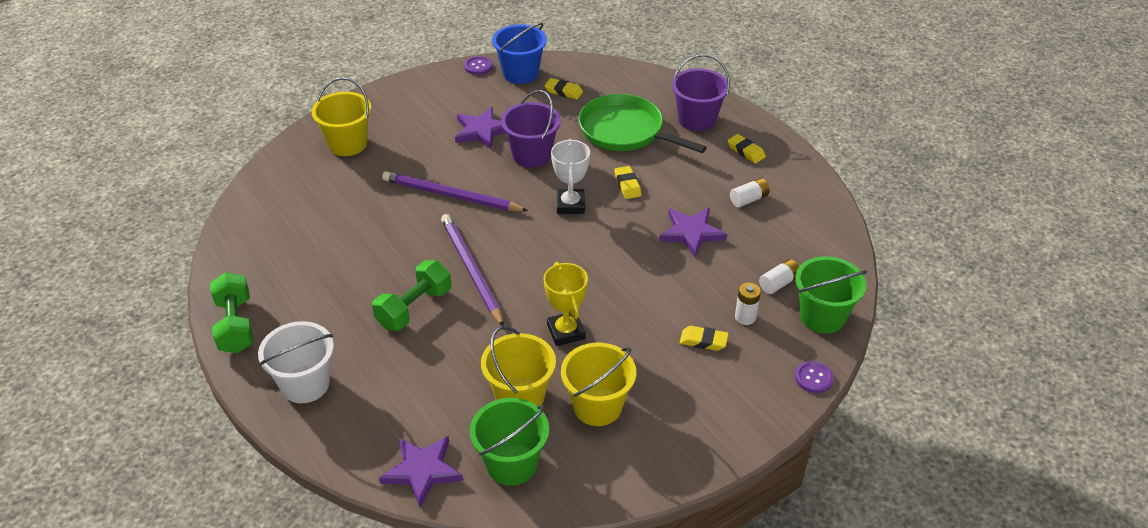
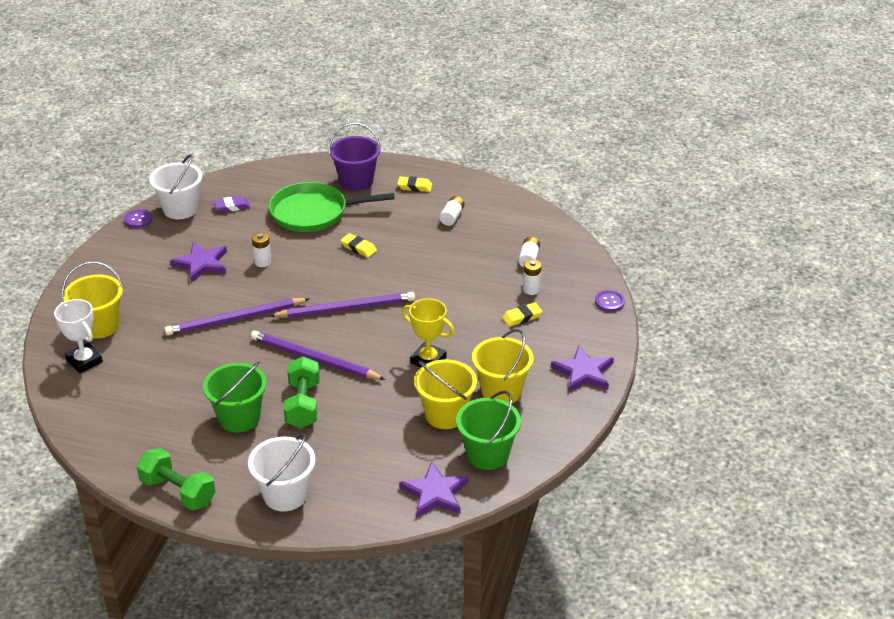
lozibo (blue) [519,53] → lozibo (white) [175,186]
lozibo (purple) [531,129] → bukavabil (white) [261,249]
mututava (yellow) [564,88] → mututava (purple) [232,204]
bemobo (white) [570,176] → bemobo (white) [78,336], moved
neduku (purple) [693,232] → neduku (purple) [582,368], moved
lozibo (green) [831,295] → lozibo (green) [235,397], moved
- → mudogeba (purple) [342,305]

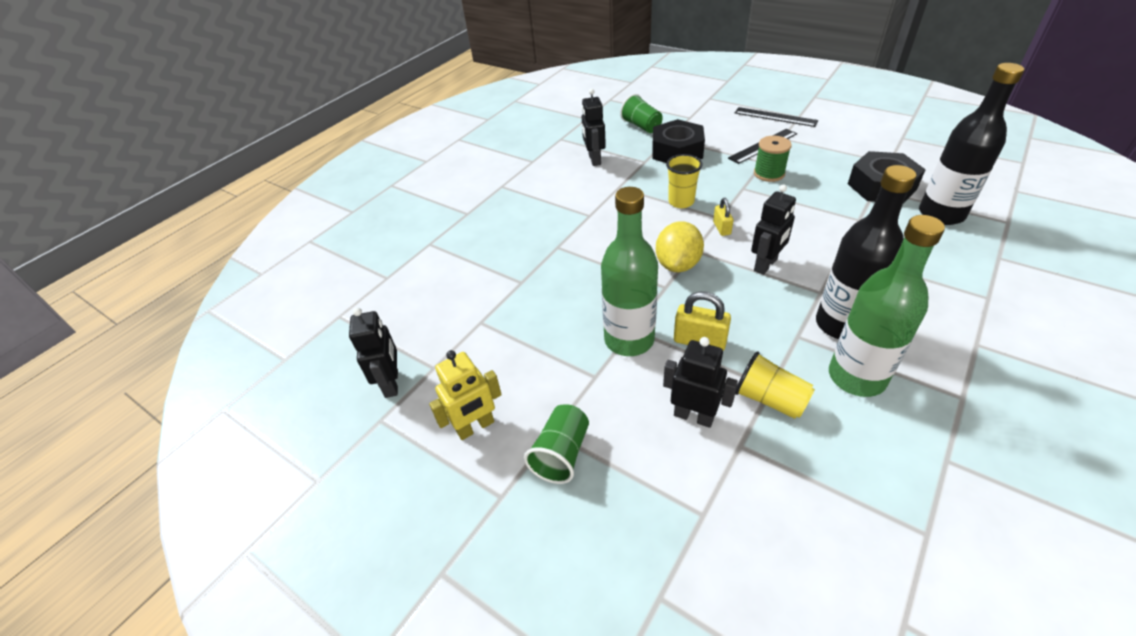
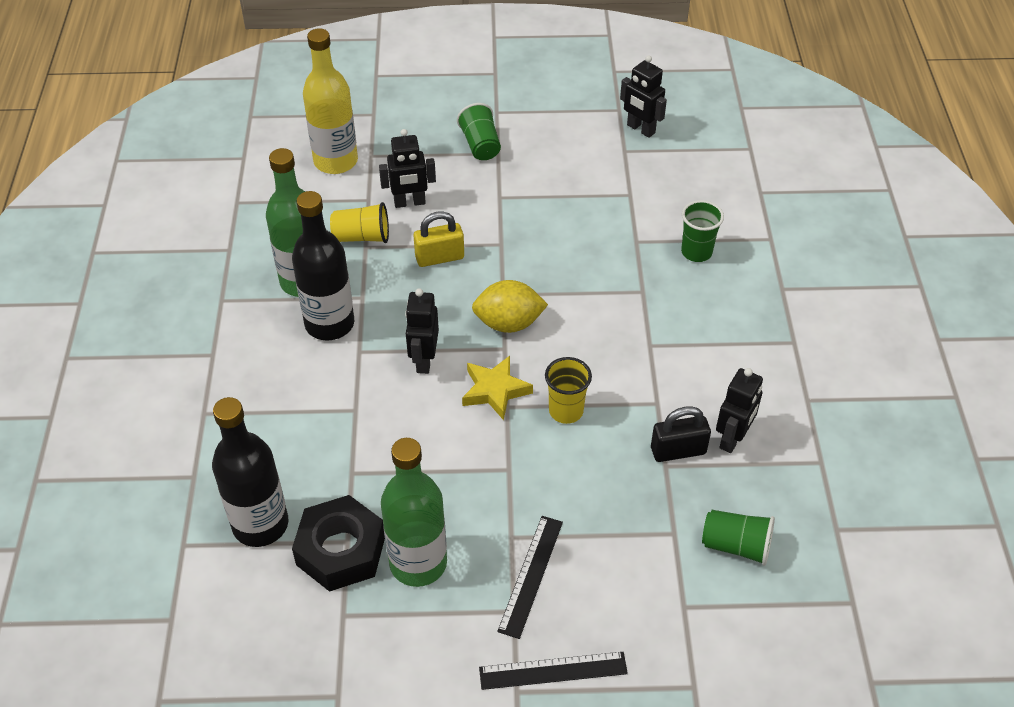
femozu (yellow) [465,395] → -
femozu (black) [594,127] → femozu (black) [739,410], 75 degrees clockwise
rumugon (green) [629,271] → rumugon (green) [414,512], moved
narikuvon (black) [678,141] → -
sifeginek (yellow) [680,246] → sifeginek (yellow) [510,306], 75 degrees counterclockwise
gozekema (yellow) [723,217] → neduku (yellow) [497,388]
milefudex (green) [773,159] → -
- → rumugon (yellow) [330,101]
- → gozekema (black) [681,434]
- → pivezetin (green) [702,231]

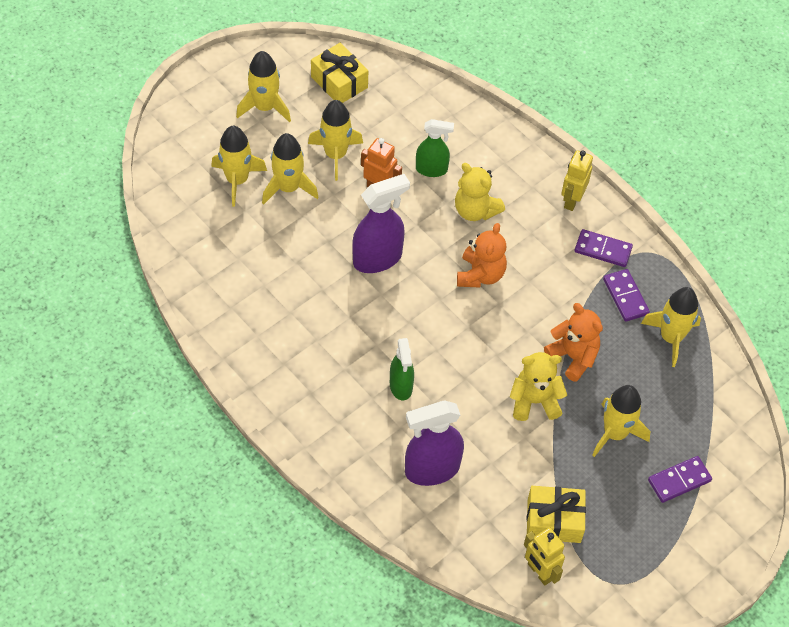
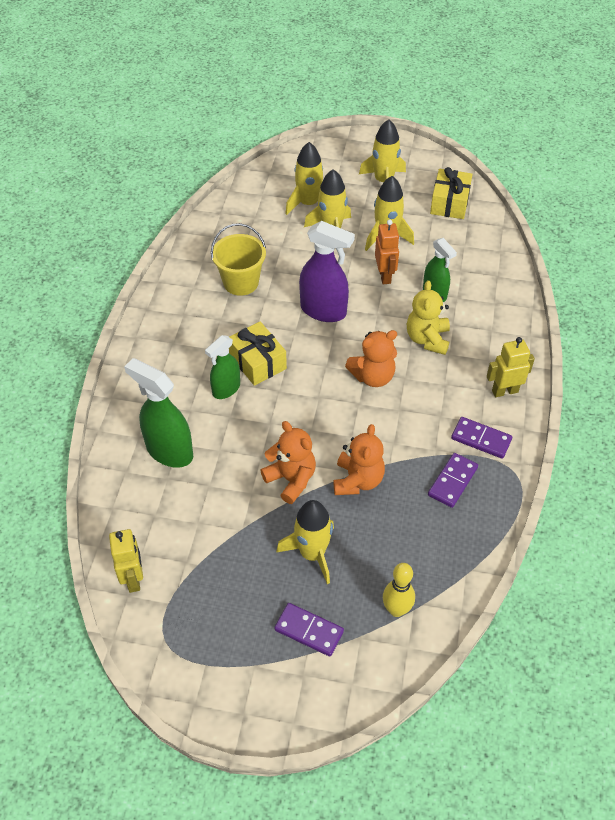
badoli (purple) [434,443] → badoli (green) [158,413]
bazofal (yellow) [538,386] → bazofal (orange) [288,462]
femozu (yellow) [544,557] → femozu (yellow) [126,561], 150 degrees clockwise
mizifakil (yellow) [556,514] → mizifakil (yellow) [258,353], moved
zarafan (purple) [604,248] → zarafan (purple) [481,438], 45 degrees counterclockwise
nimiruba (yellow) [671,327] → -
- → lozibo (yellow) [238,259]
- → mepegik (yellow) [399,590]

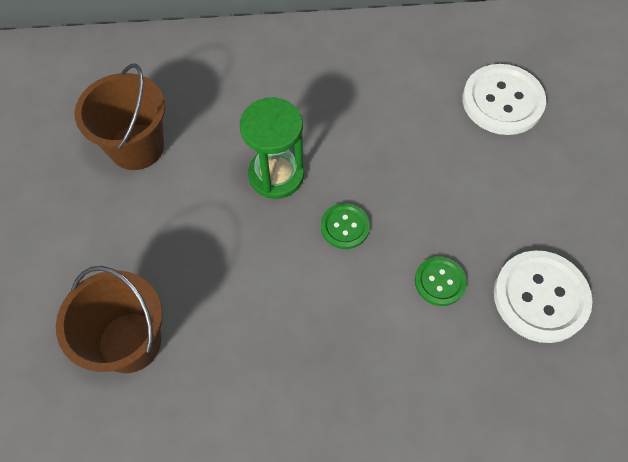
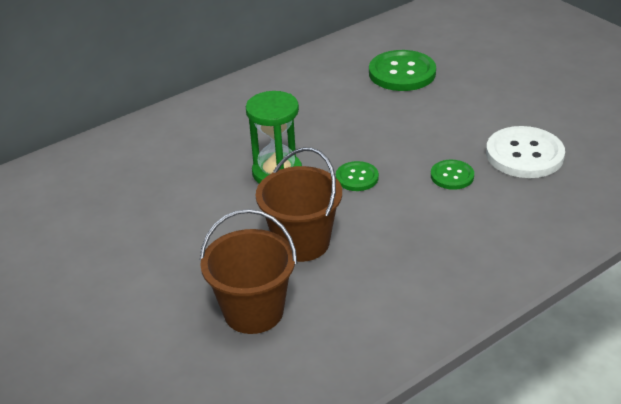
lozibo (brown) [120,117] → lozibo (brown) [299,204], moved
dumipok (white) [504,99] → dumipok (green) [402,70]

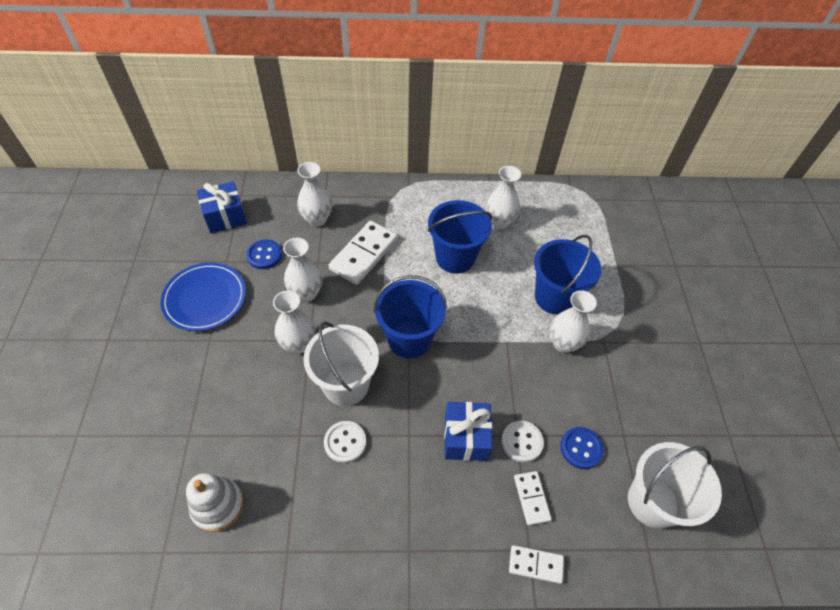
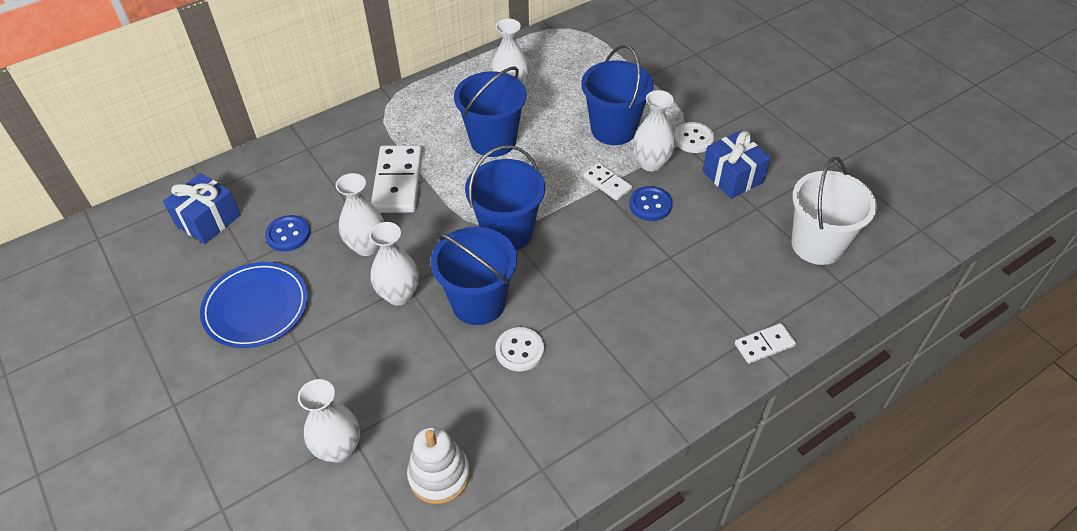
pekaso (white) [314,194] → pekaso (white) [329,421], moved
lozibo (white) [341,364] → lozibo (blue) [474,276]
mizifakil (blue) [468,431] → mizifakil (blue) [736,165], moved
dumipok (white) [522,441] → dumipok (white) [694,137], moved
zarafan (white) [533,498] → zarafan (white) [607,182], moved
dumipok (blue) [582,448] → dumipok (blue) [651,203], moved

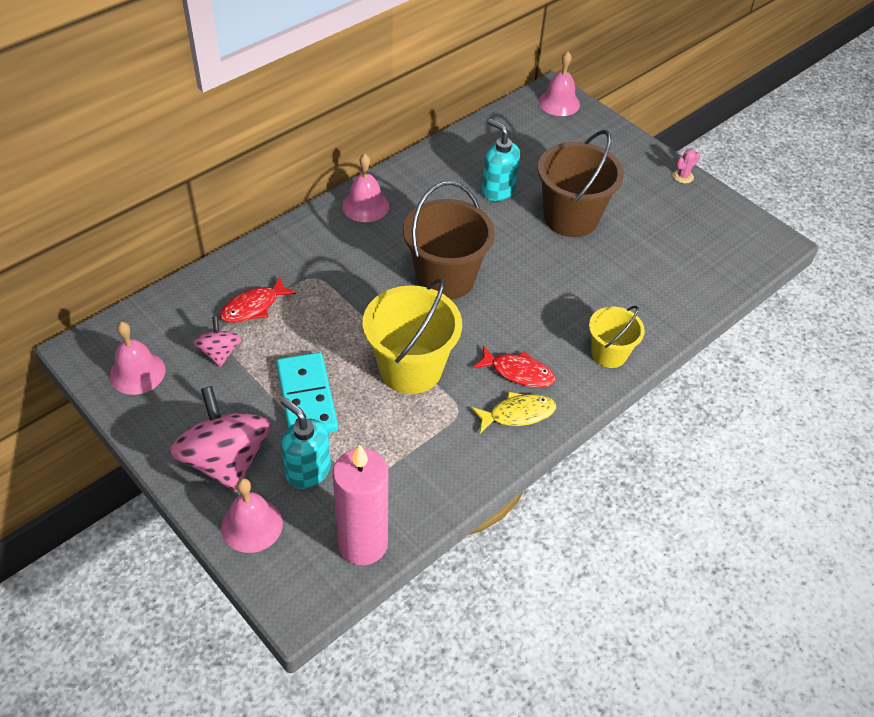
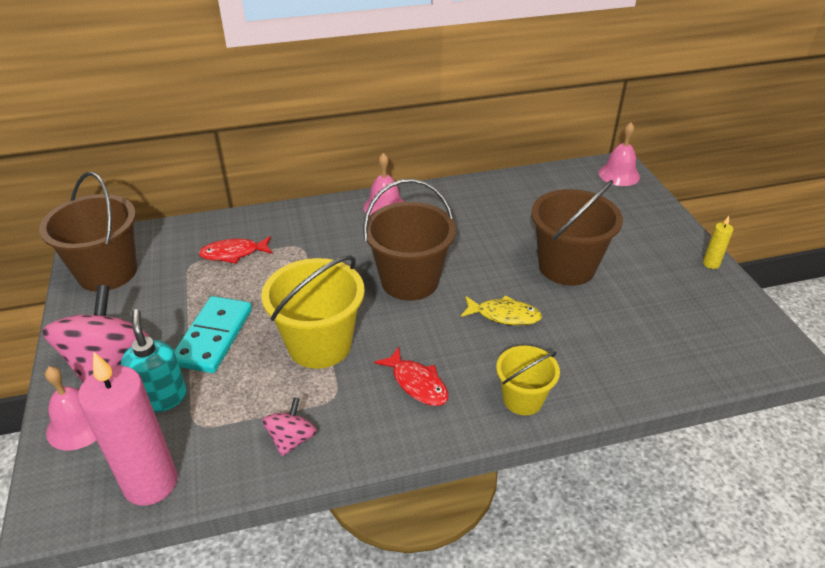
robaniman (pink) [137,358] → lozibo (brown) [88,232]
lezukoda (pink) [217,341] → lezukoda (pink) [289,426], moved
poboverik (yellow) [513,412] → poboverik (yellow) [501,310], moved
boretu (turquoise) [501,160] → -
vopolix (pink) [686,166] → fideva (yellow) [718,242]

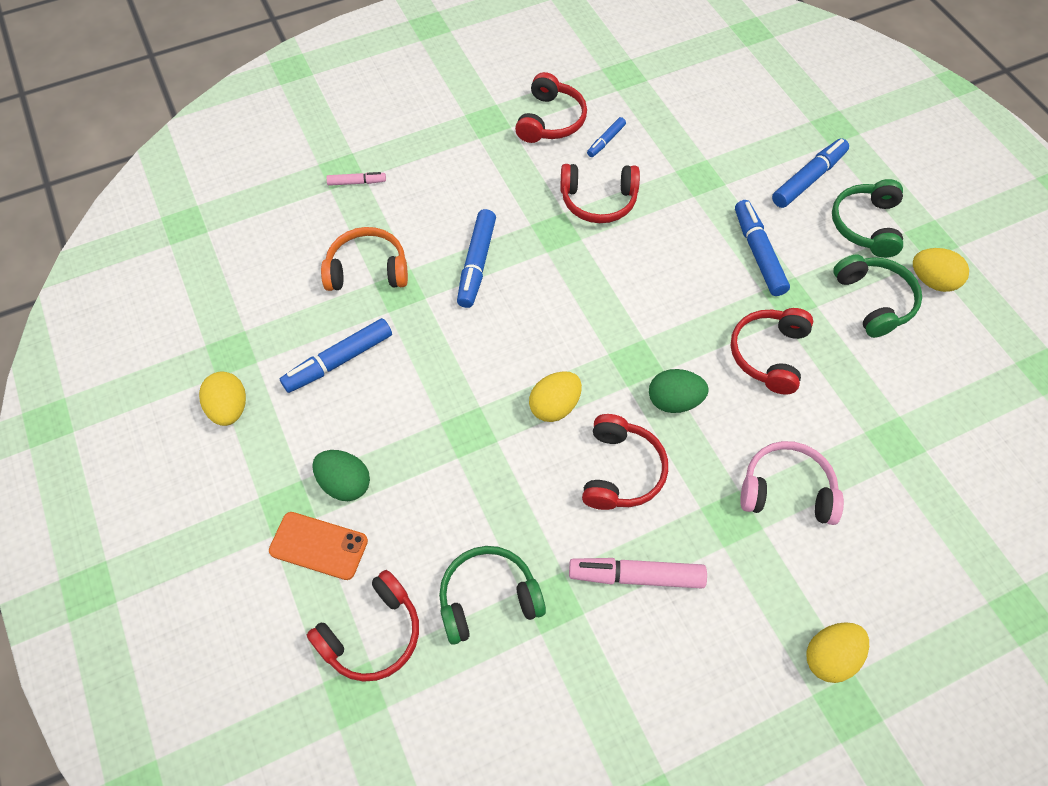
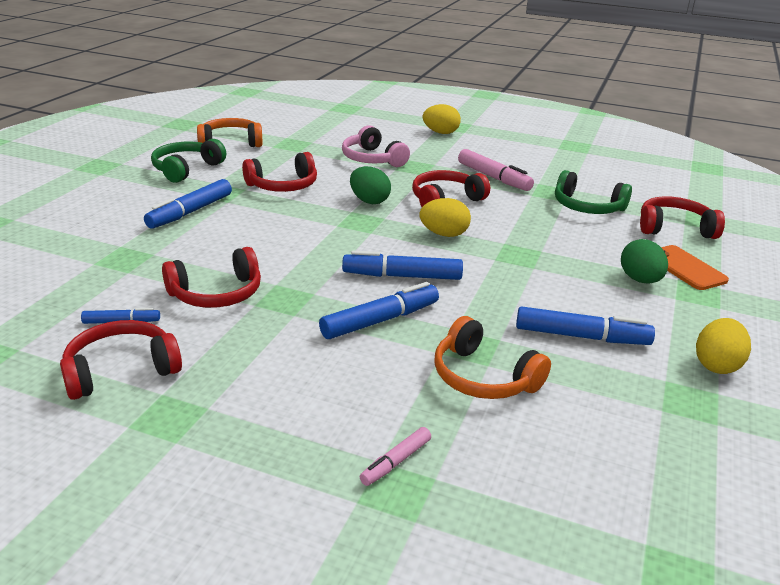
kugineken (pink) [356,179] → kugineken (pink) [395,456], 90 degrees counterclockwise
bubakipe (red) [600,193] → bubakipe (red) [211,277], 105 degrees clockwise
kugineken (blue) [810,173] → kugineken (blue) [402,265], moved
bubakipe (green) [867,218] → -
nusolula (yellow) [941,270] → -
- → bubakipe (orange) [230,132]

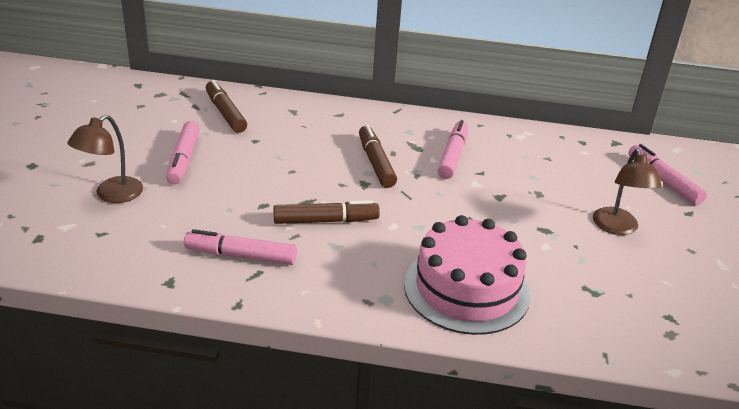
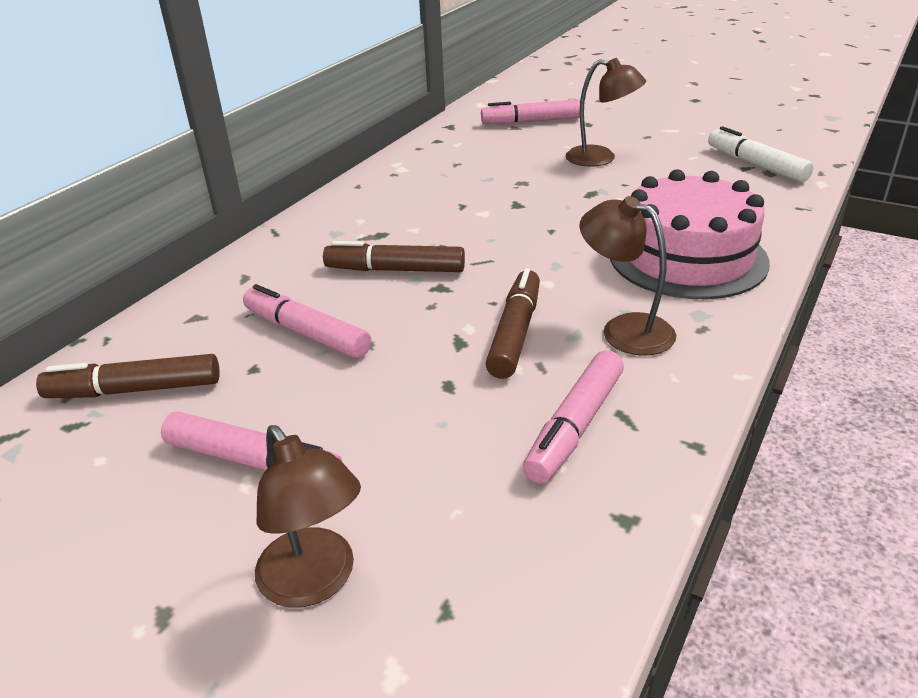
kugineken (pink) [452,149] → kugineken (pink) [307,321], moved
- → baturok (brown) [628,276]
- → kugineken (white) [761,154]

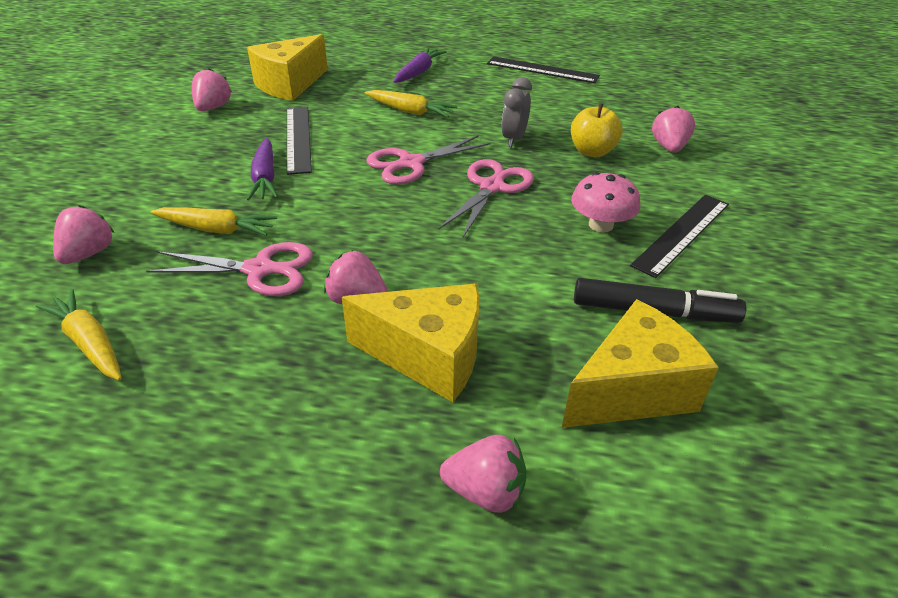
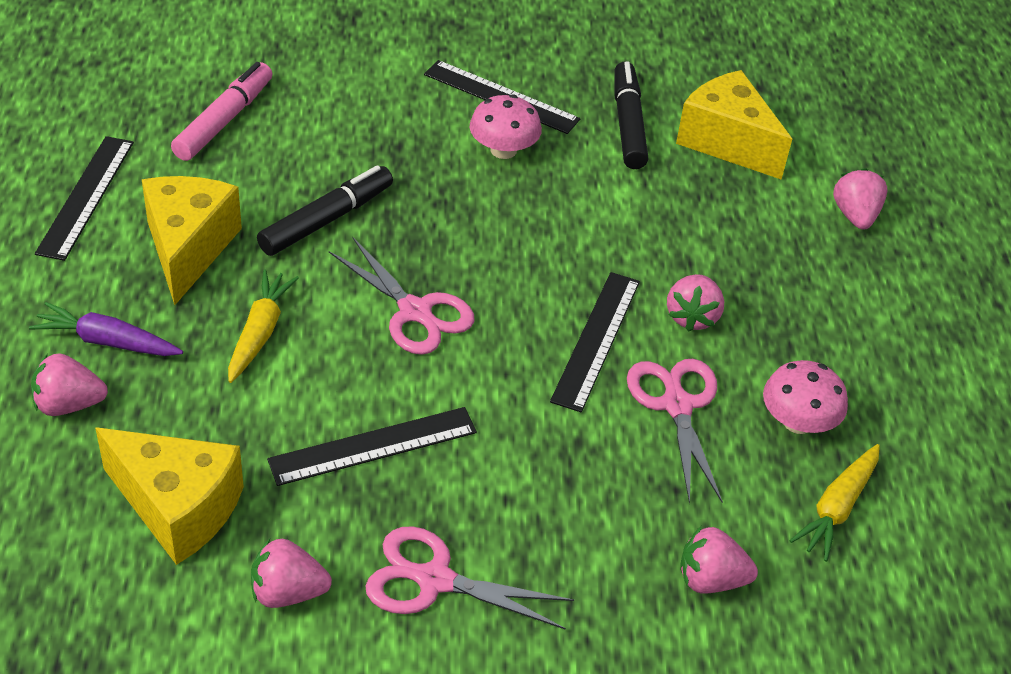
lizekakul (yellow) [214,221] → -
lizekakul (purple) [262,169] → -
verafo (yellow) [411,343] → verafo (yellow) [192,240], moved
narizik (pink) [486,198] → narizik (pink) [469,578], moved
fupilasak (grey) [517,112] → kugineken (black) [325,210]
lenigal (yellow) [596,130] → -
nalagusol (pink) [673,129] → nalagusol (pink) [69,384], moved
- → kugineken (pink) [221,111]
- → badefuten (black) [595,342]
- → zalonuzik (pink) [805,397]

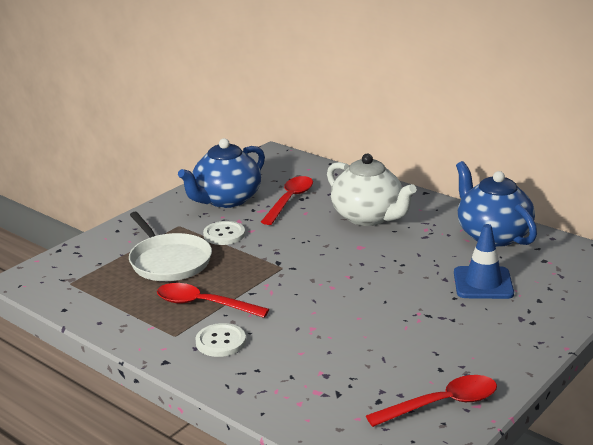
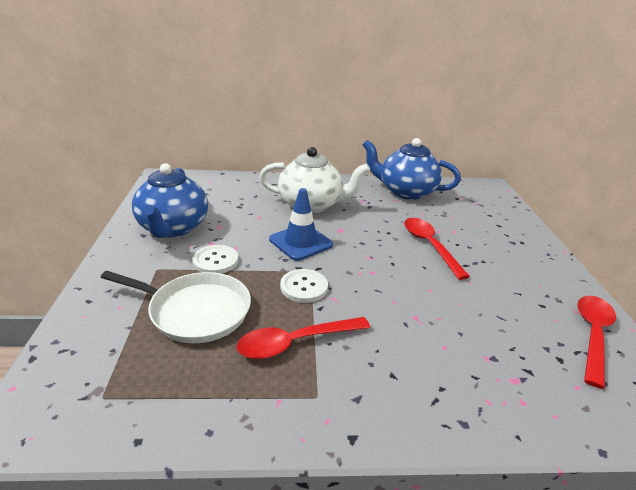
dumipok (white) [220,340] → dumipok (white) [304,286], moved
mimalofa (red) [287,200] → mimalofa (red) [437,249], moved
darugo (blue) [484,261] → darugo (blue) [301,224], moved

